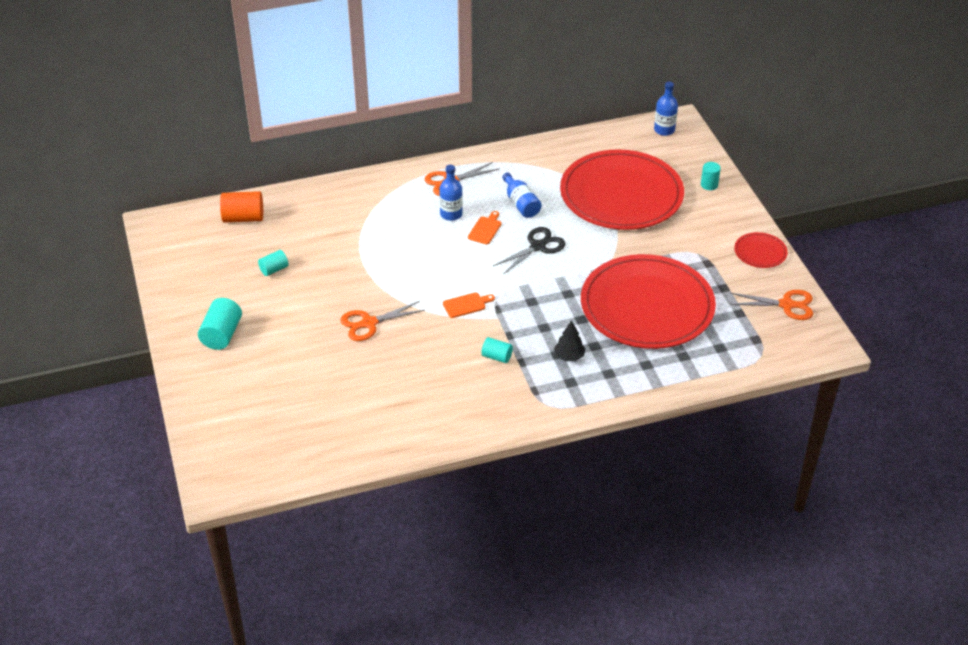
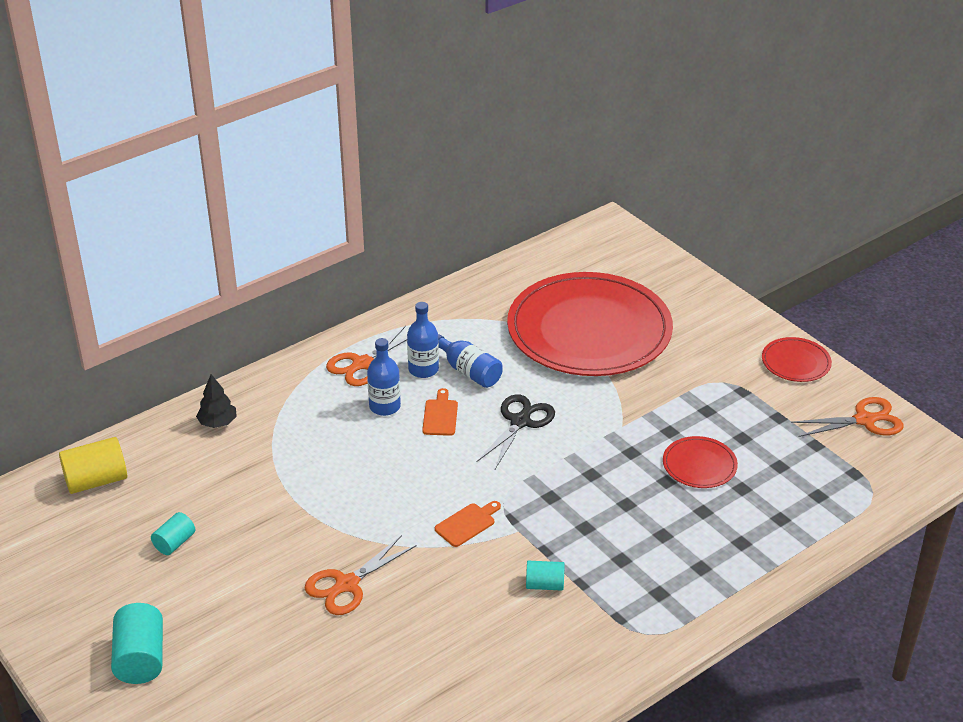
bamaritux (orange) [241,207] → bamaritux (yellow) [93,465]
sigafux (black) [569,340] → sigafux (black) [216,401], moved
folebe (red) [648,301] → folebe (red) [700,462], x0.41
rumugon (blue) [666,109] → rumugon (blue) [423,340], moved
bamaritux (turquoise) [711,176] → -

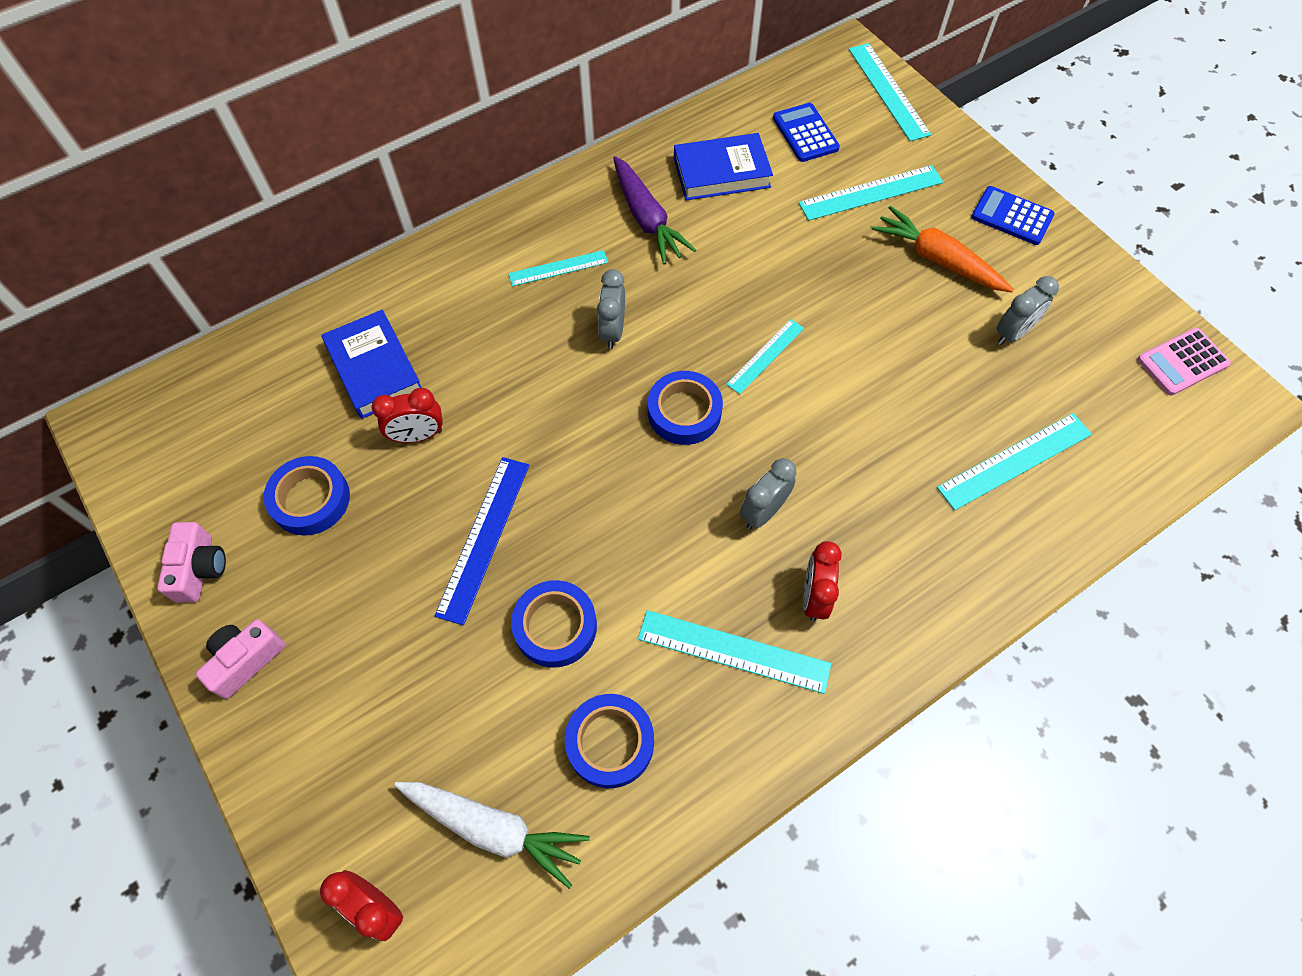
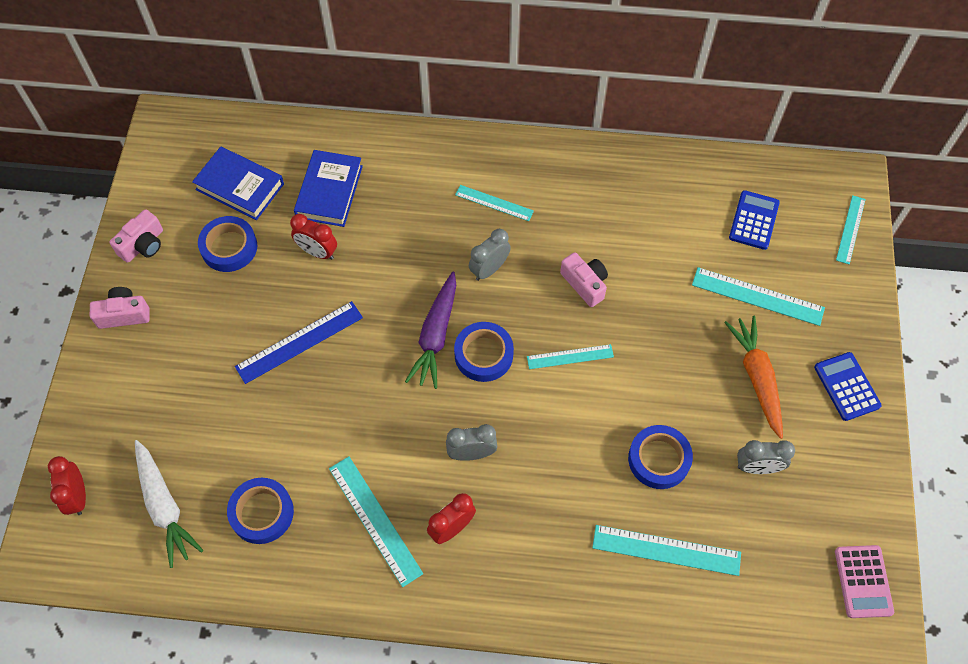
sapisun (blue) [554,624] → sapisun (blue) [660,457], moved
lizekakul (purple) [654,210] → lizekakul (purple) [430,330], moved
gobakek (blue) [723,166] → gobakek (blue) [238,183], moved
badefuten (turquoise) [889,92] → badefuten (turquoise) [851,229], x0.64
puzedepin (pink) [1184,362] → puzedepin (pink) [864,581], 105 degrees counterclockwise
- → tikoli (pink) [584,279]

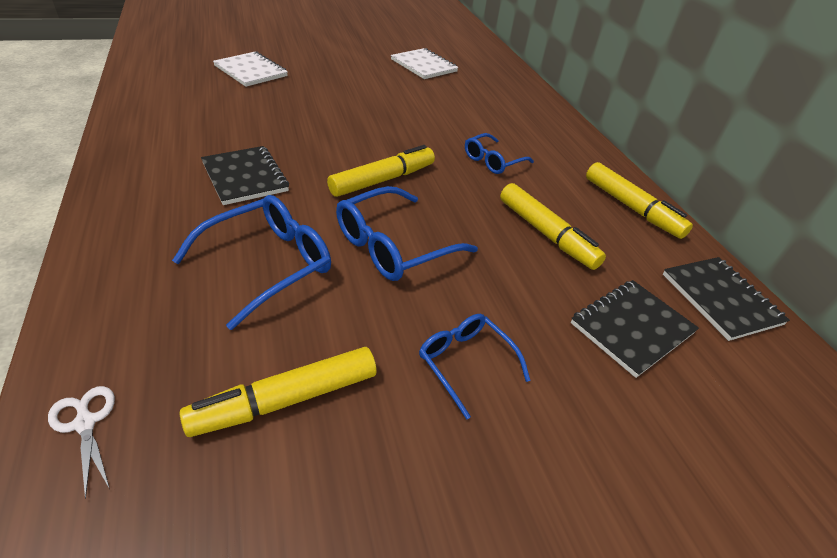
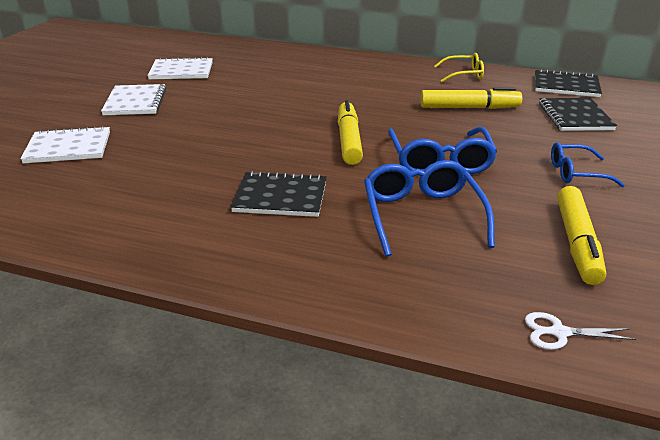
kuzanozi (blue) [499,153] → -
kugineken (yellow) [639,200] → kuzanozi (yellow) [459,67]
- → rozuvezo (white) [133,99]

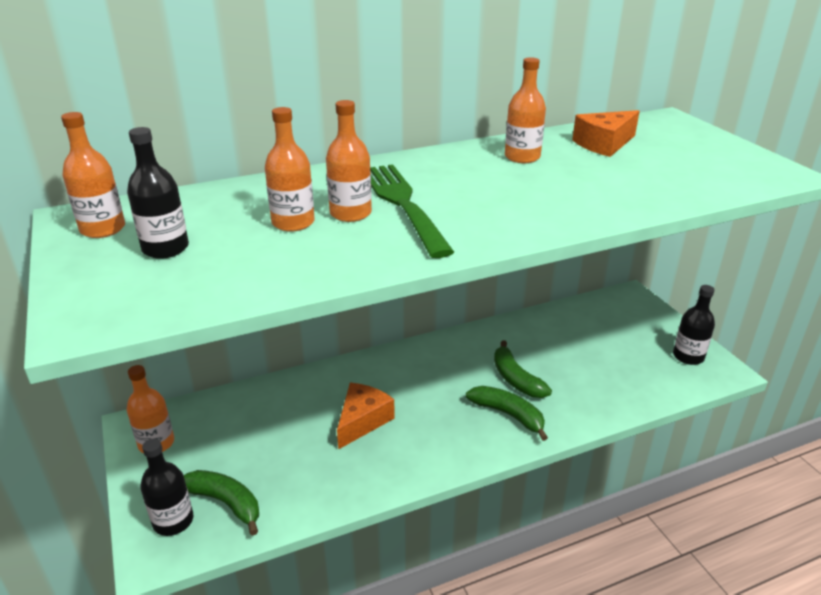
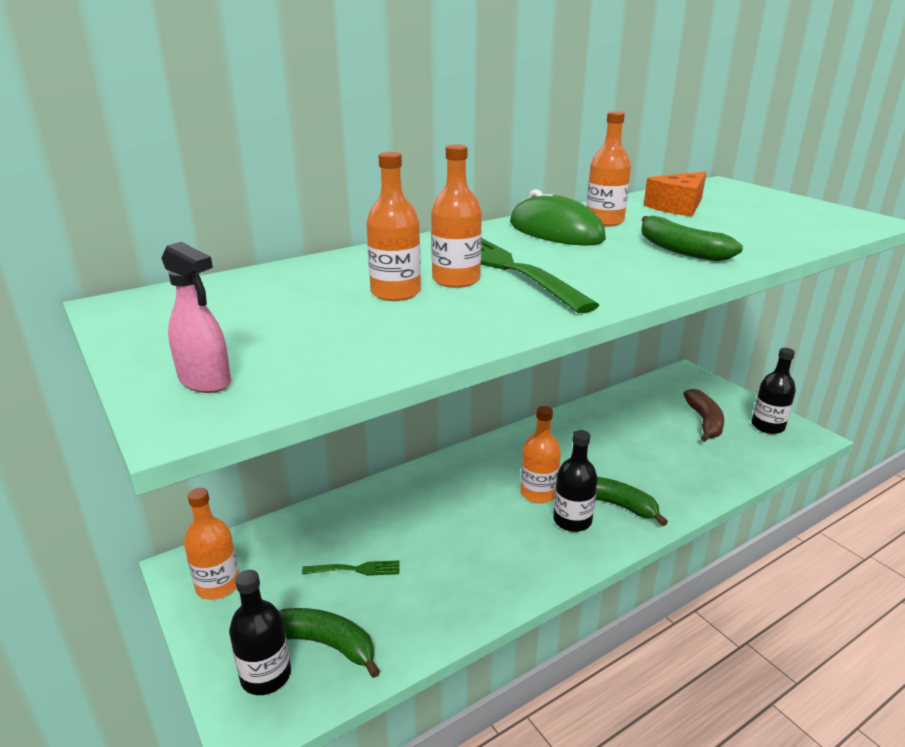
rumugon (orange) [93,175] → rumugon (orange) [541,454], moved
rumugon (black) [158,193] → rumugon (black) [575,481], moved
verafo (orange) [366,416] → -
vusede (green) [523,369] → vusede (green) [692,238], moved
- → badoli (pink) [196,317]
- → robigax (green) [350,568]
- → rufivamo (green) [558,217]
- → vusede (brown) [703,415]

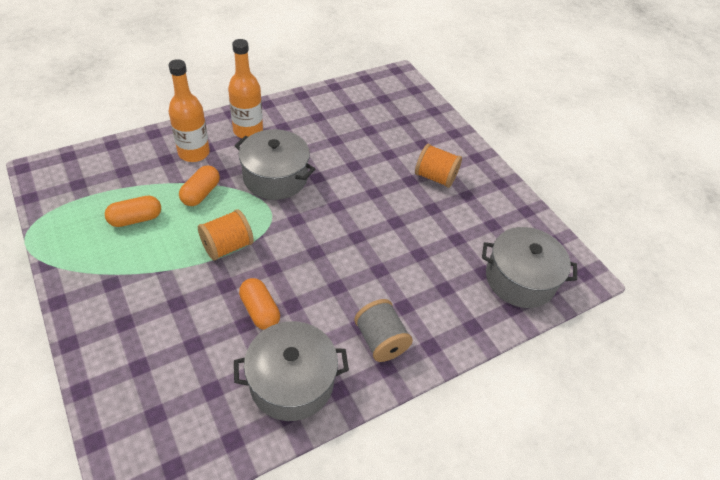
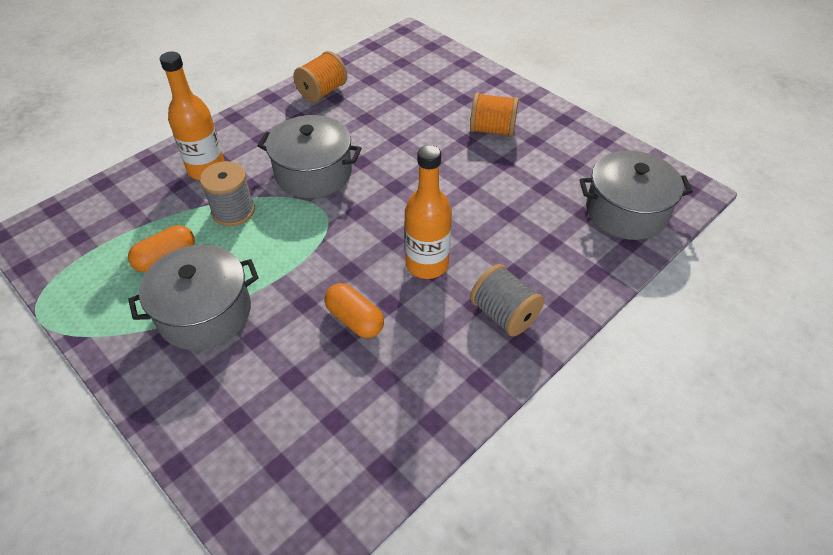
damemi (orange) [199,185] → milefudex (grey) [227,193]
milefudex (orange) [226,235] → milefudex (orange) [320,76], moved
rumugon (orange) [245,88] → rumugon (orange) [428,212], moved
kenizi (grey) [291,371] → kenizi (grey) [193,297], moved

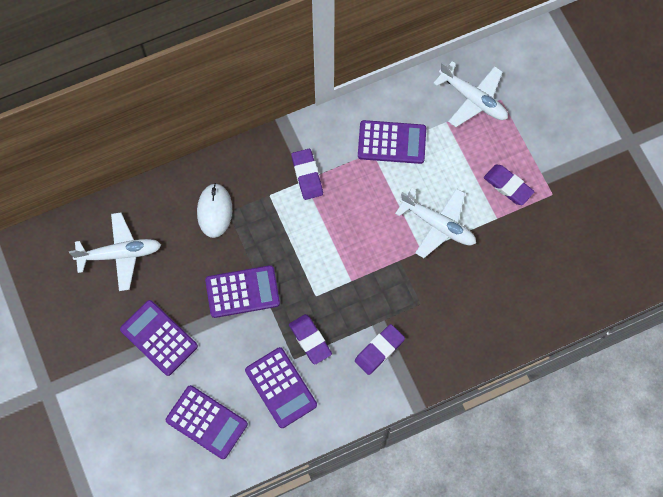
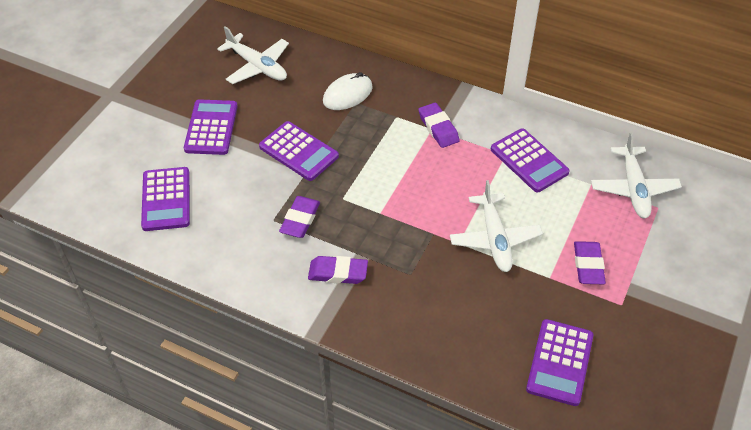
puzedepin (purple) [281,387] → puzedepin (purple) [559,362], moved
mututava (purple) [307,174] → mututava (purple) [439,125], 60 degrees counterclockwise

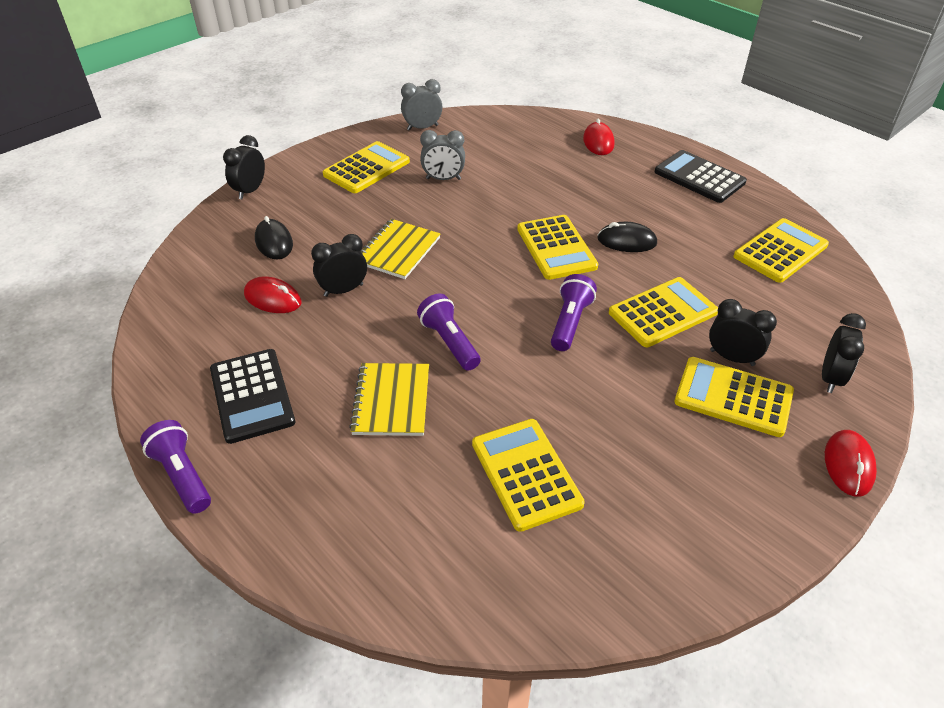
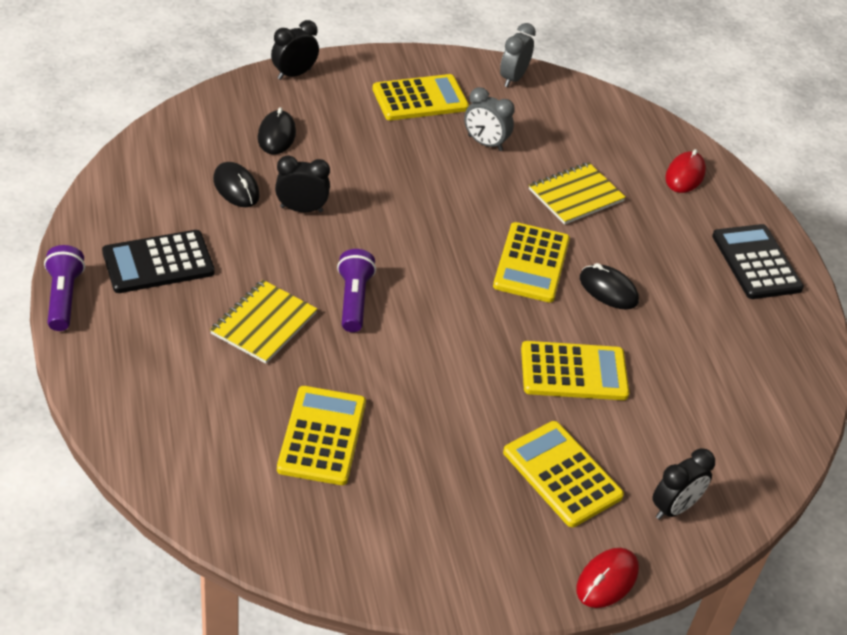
puzedepin (black) [252,396] → puzedepin (black) [158,261], 60 degrees clockwise
rufivamo (red) [272,294] → rufivamo (black) [236,184]
rozuvezo (yellow) [401,249] → rozuvezo (yellow) [577,193], moved
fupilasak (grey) [422,105] → fupilasak (grey) [518,55], 75 degrees counterclockwise
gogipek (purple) [574,312] → -
fupilasak (black) [743,332] → -
puzedepin (yellow) [781,250] → -

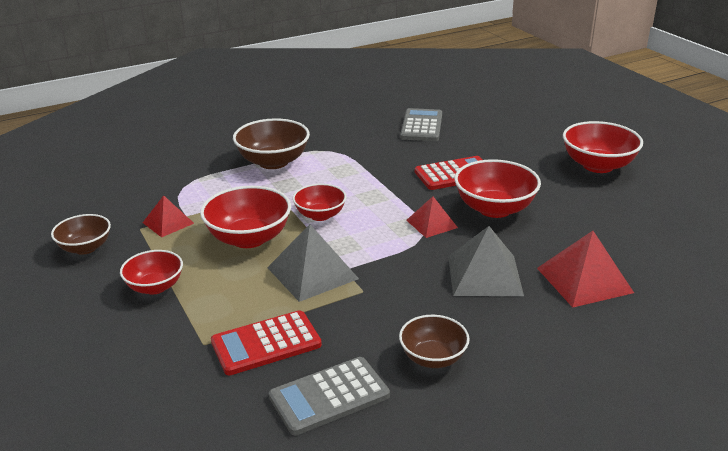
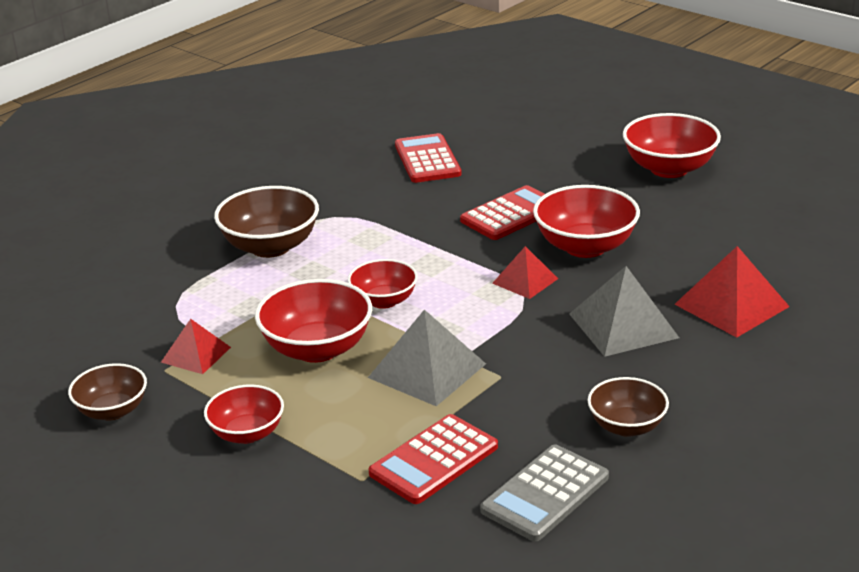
puzedepin (grey) [421,124] → puzedepin (red) [428,158]

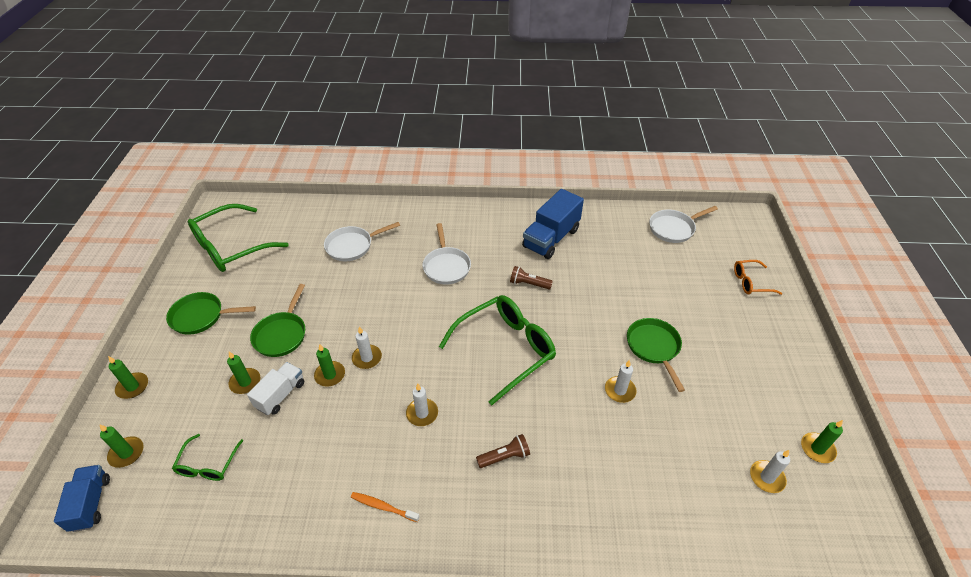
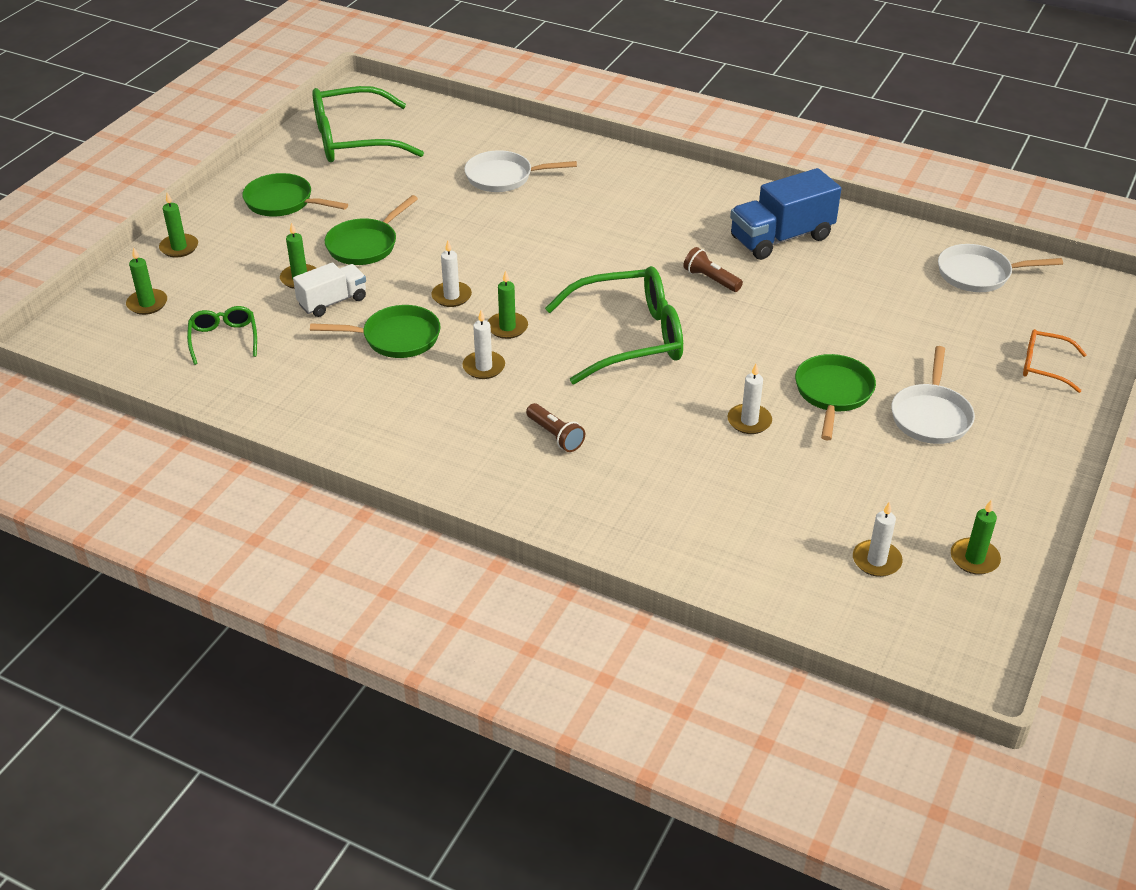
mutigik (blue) [82,498] → -
kuzanozi (green) [208,457] → kuzanozi (green) [222,335], 135 degrees clockwise
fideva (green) [329,365] → fideva (green) [508,304], moved
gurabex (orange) [385,507] → -
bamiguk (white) [446,254] → bamiguk (white) [933,395], moved
gogipek (brown) [503,451] → gogipek (brown) [555,427], 45 degrees clockwise
- → bamiguk (green) [375,331]

